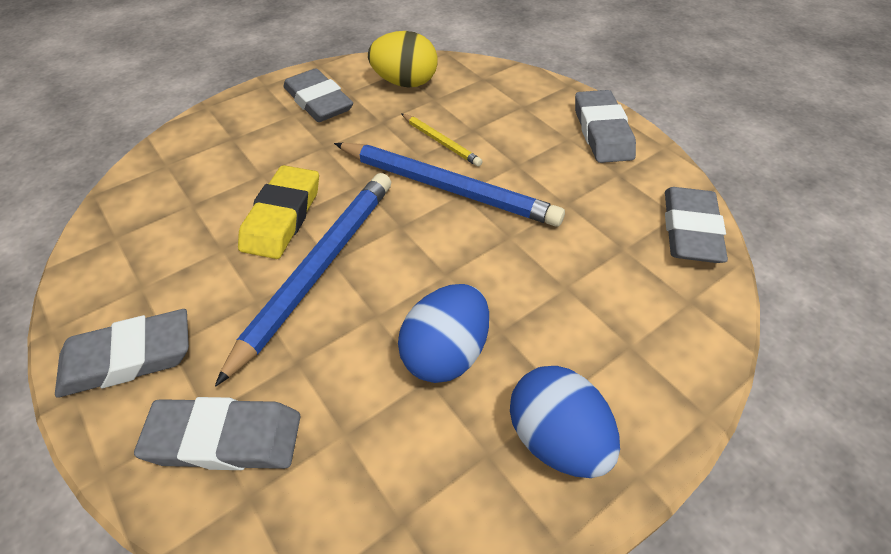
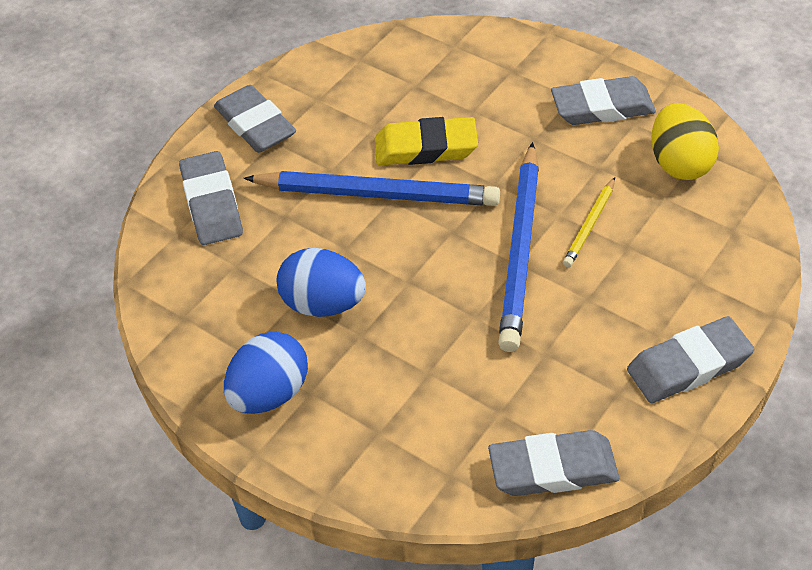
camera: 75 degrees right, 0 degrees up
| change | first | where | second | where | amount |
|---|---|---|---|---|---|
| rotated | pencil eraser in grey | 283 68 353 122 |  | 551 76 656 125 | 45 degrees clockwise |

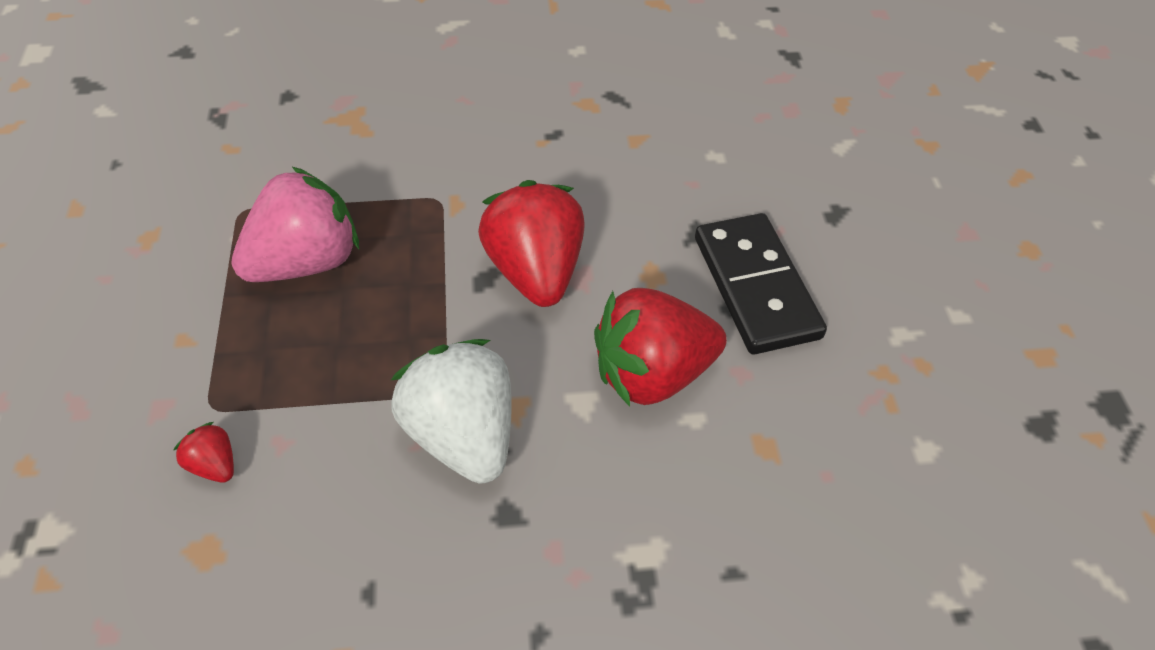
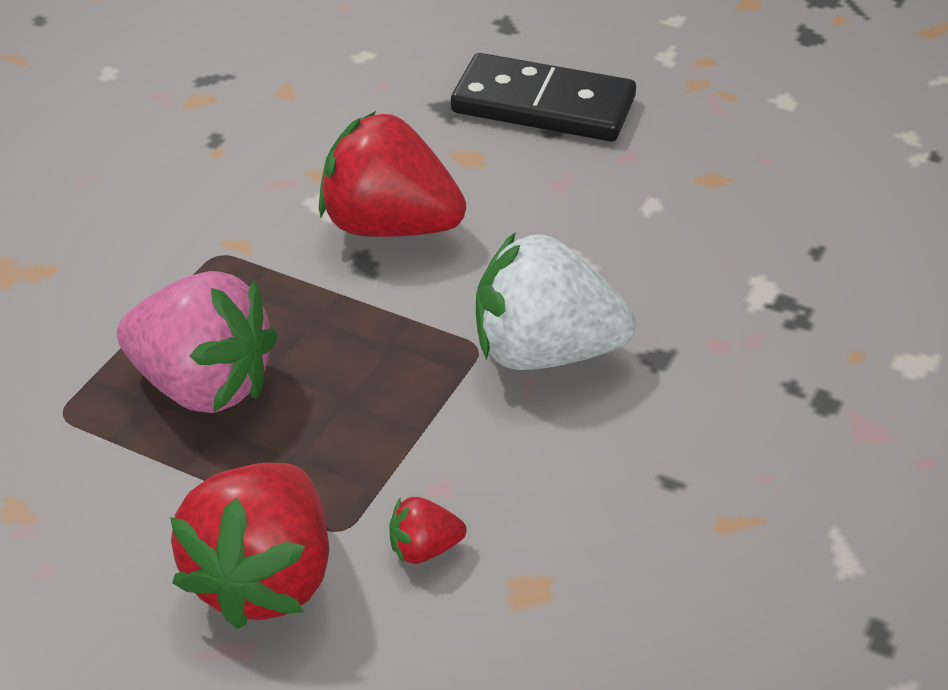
camera: 55 degrees left, 10 degrees down
| change | first | where | second | where | amount |
|---|---|---|---|---|---|
| rotated | strawberry in rosy | 231 166 359 282 |  | 117 271 277 413 | 120 degrees clockwise |
| shifted | strawberry in red | 594 288 727 407 |  | 170 463 329 629 |  |

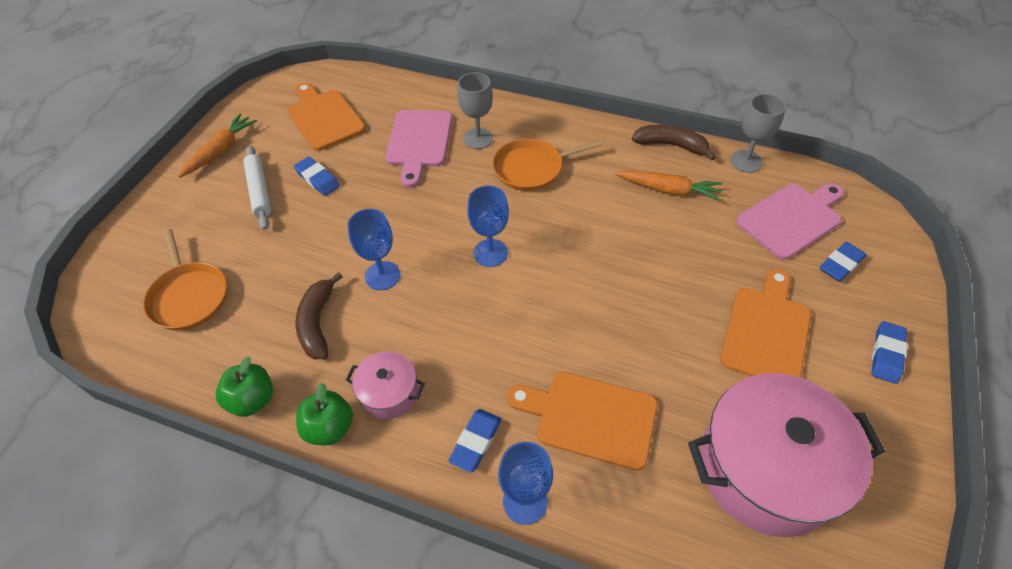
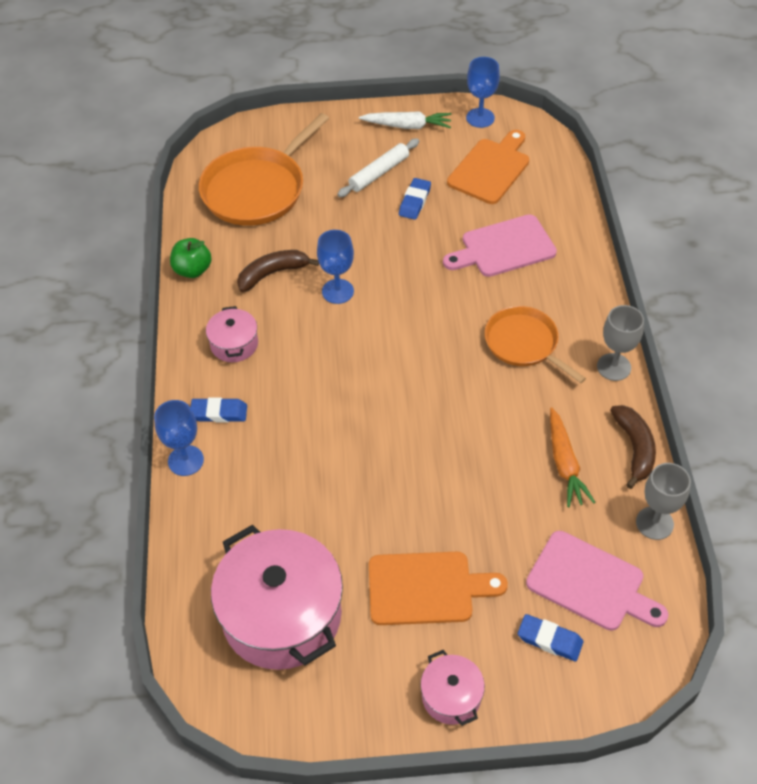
camera: 65 degrees right, 0 degrees up
| change | first | where | second | where | amount |
|---|---|---|---|---|---|
| shifted | wine glass in grey | 457 72 493 149 |  | 597 305 644 381 |  |
| repainted | root vegetable in orange-coloured | 178 114 257 178 | root vegetable in snow-white | 359 111 452 129 |  |
| shifted | wine glass in blue | 467 186 509 267 |  | 466 57 500 128 |  |
| scaled | pan in orange-coloured | 143 229 227 331 |  | 199 113 329 226 | x1.57 |
| swapped | pencil eraser in blue | 871 321 908 384 | cooking pot in rosy | 420 650 485 726 |  |
| gone | bread board in orange-coloured | 507 372 658 471 |  |  |  |
| gone | apple fruit in leaf-green | 296 383 353 445 |  |  |  |

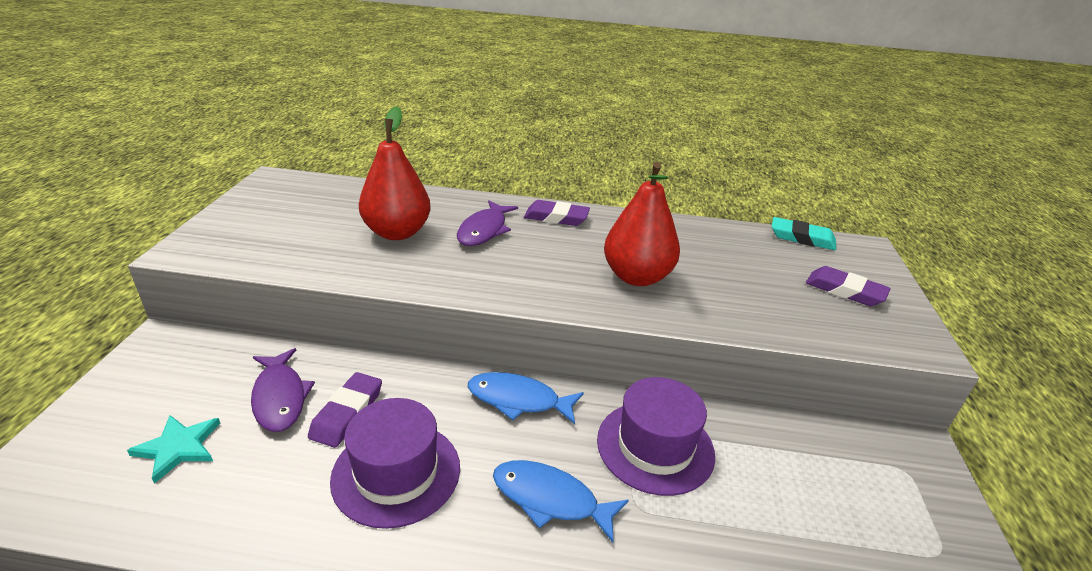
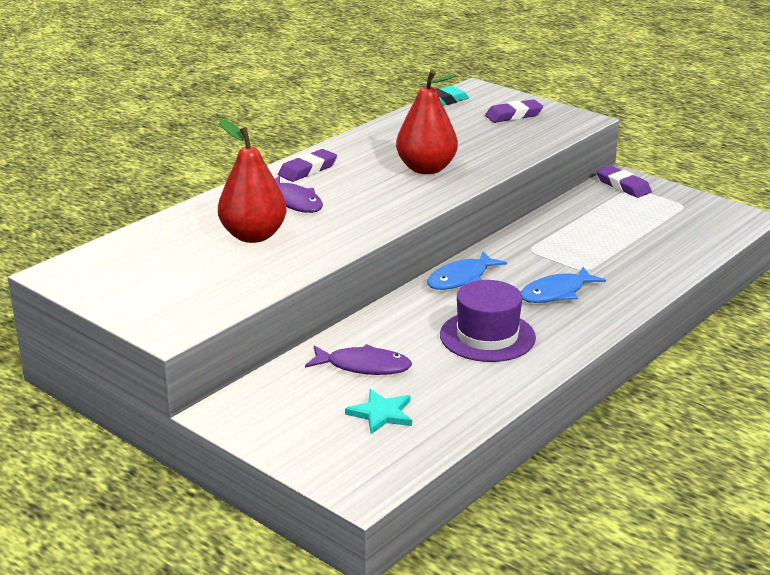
camera: 55 degrees left, 5 degrees down
| change | first | where | second | where | amount |
|---|---|---|---|---|---|
| shifted | pencil eraser in purple | 308 372 382 448 |  | 596 165 652 198 |  |
| gone | tall hat in purple | 597 377 715 496 |  |  |  |

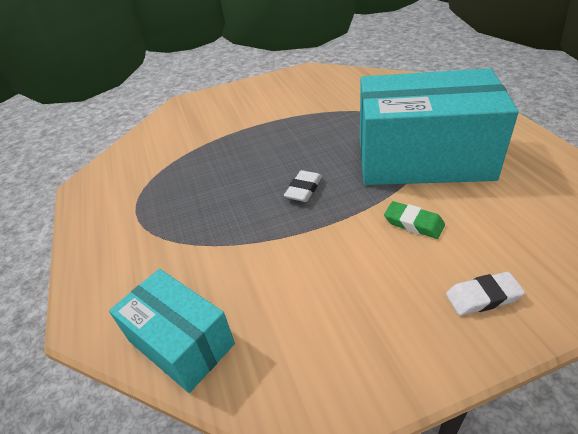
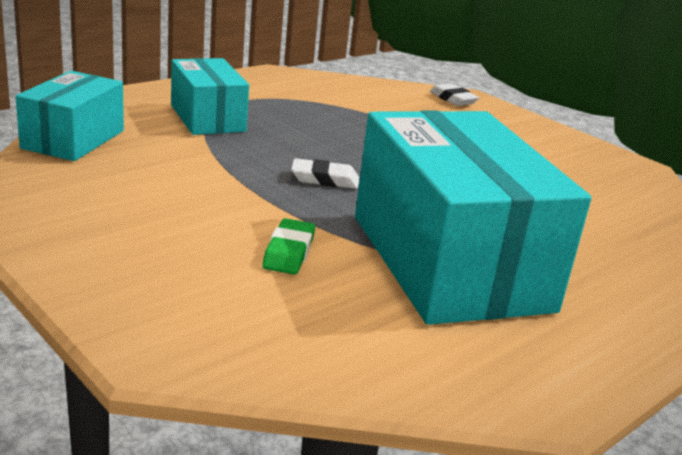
camera: 60 degrees right, 15 degrees down
| change | first | where | second | where | amount |
|---|---|---|---|---|---|
| shifted | pencil eraser in snow-white | 446 272 525 315 |  | 430 83 479 106 |  |
| new |  |  | parcel in aqua | 171 58 249 135 |  |

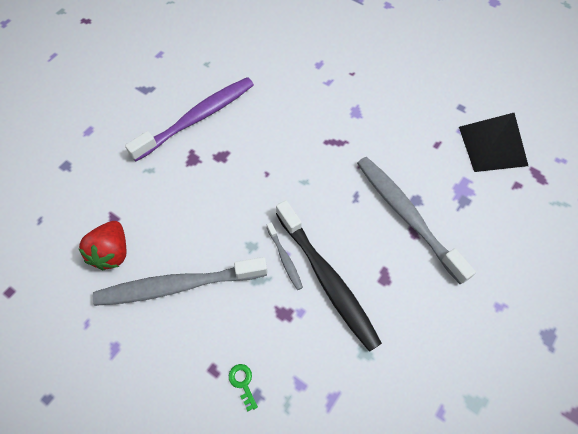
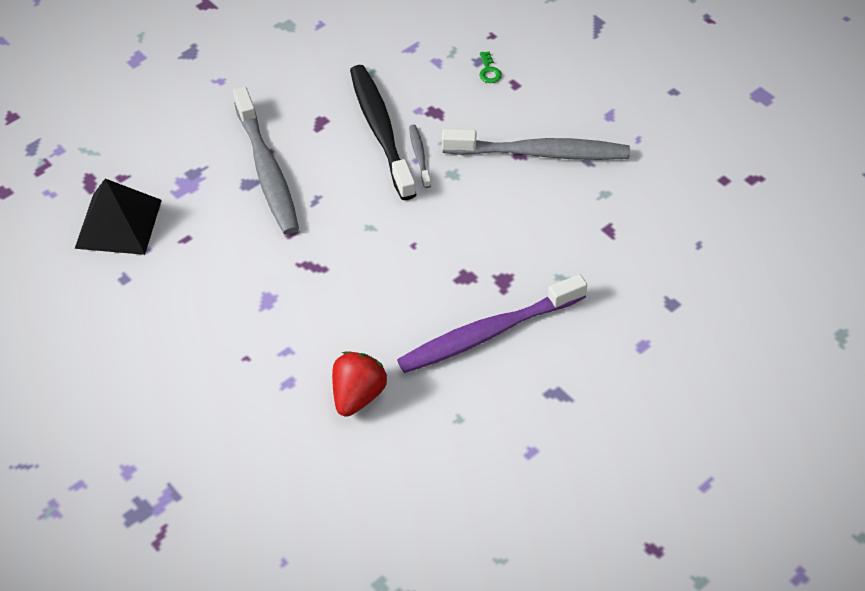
camera: 165 degrees left, 10 degrees down
| change | first | where | second | where | amount |
|---|---|---|---|---|---|
| shifted | strawberry in red | 78 221 127 270 |  | 332 351 387 417 |  |

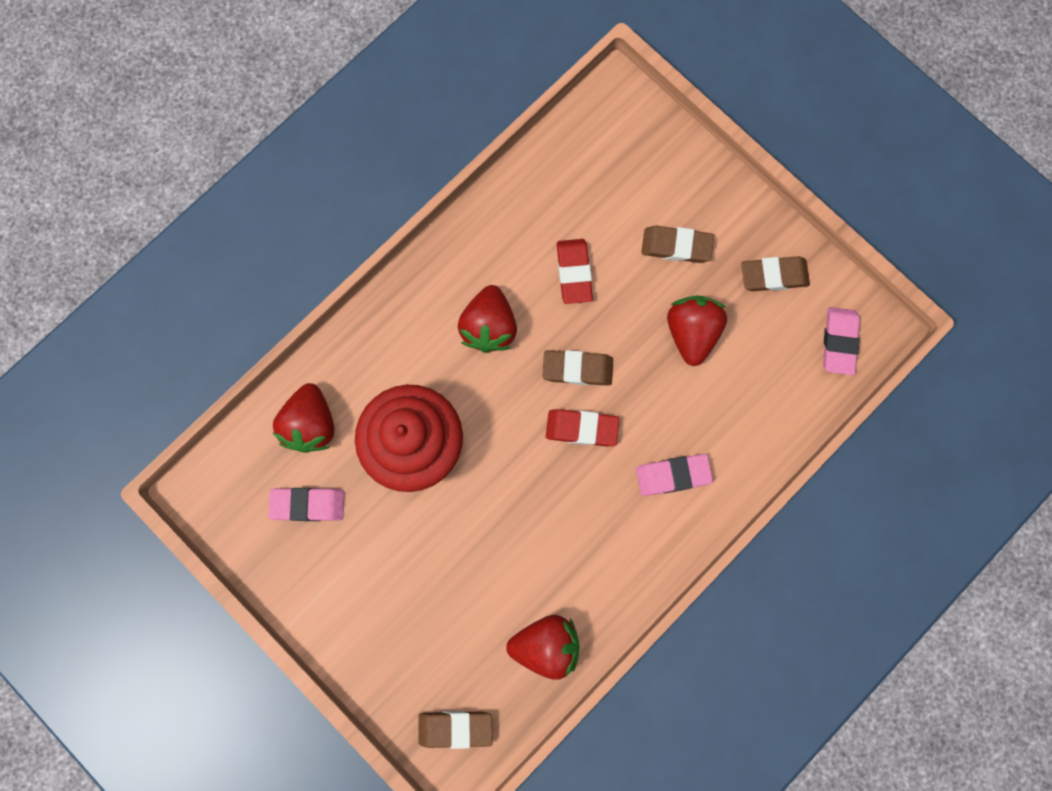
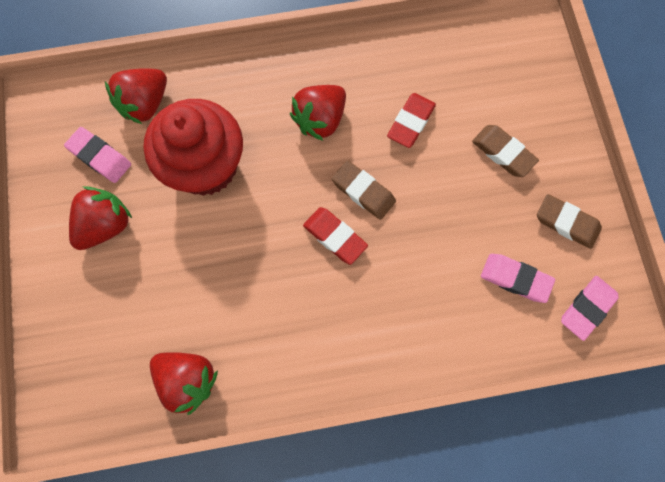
camera: 35 degrees right, 5 degrees down
| change | first | where | second | where | amount |
|---|---|---|---|---|---|
| shifted | strawberry in red | 667 295 727 366 |  | 69 186 132 250 |  |
| shifted | pencil eraser in rosy | 636 454 713 496 |  | 481 254 555 303 |  |
| gone | pencil eraser in brown | 418 711 493 749 |  |  |  |

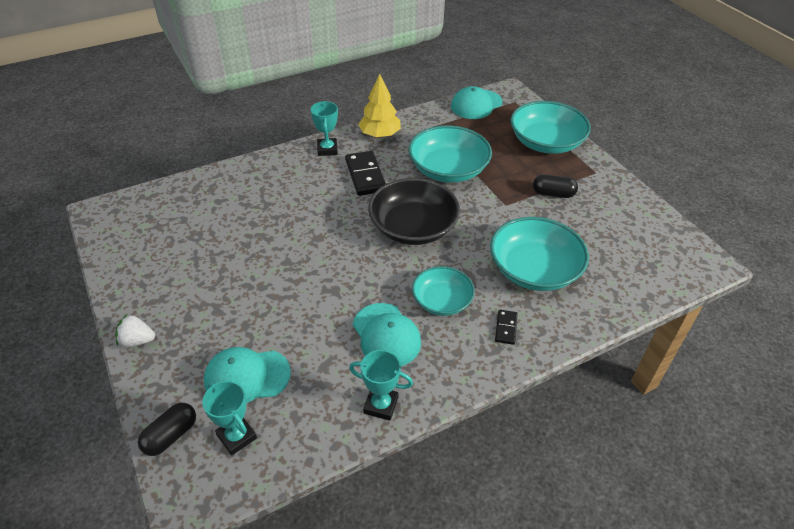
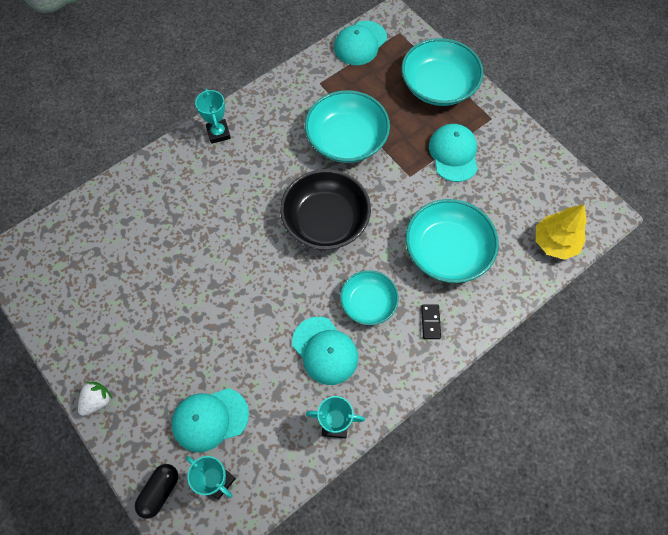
camera: 10 degrees left, 20 degrees up
| change | first | where | second | where | amount |
|---|---|---|---|---|---|
| shifted | fir tree in yellow | 358 74 401 138 |  | 536 204 587 260 |  |
| gone | domino in jet-black | 345 151 386 196 |  |  |  |
| swapped | pill shape in jet-black | 533 174 578 198 | peaked cap in aqua | 429 124 478 182 |  |
| rotated | strawberry in snow-white | 115 314 155 347 |  | 78 382 113 416 | 135 degrees clockwise |

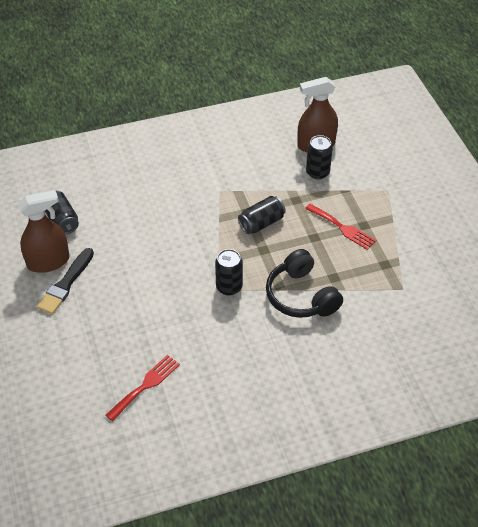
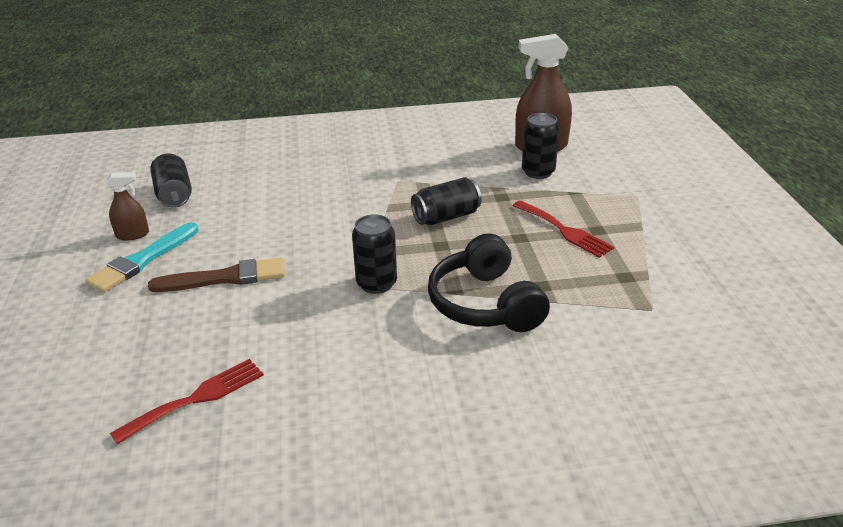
camera: 10 degrees right, 15 degrees down
| change | first | where | second | where | amount |
|---|---|---|---|---|---|
| scaled | sprayer in brown | 18 190 70 273 |  | 106 172 149 241 | x0.52 |
| repainted | paintbrush in jet-black | 37 248 94 314 | paintbrush in aqua | 85 222 199 293 |  |
| new |  |  | paintbrush in brown | 148 258 285 292 |  |

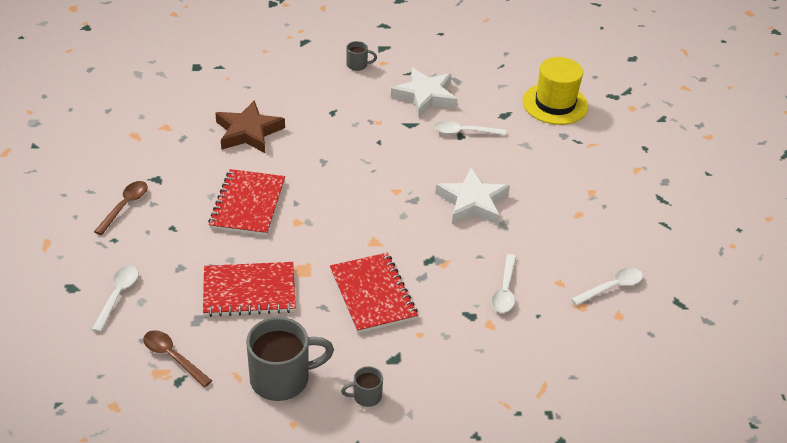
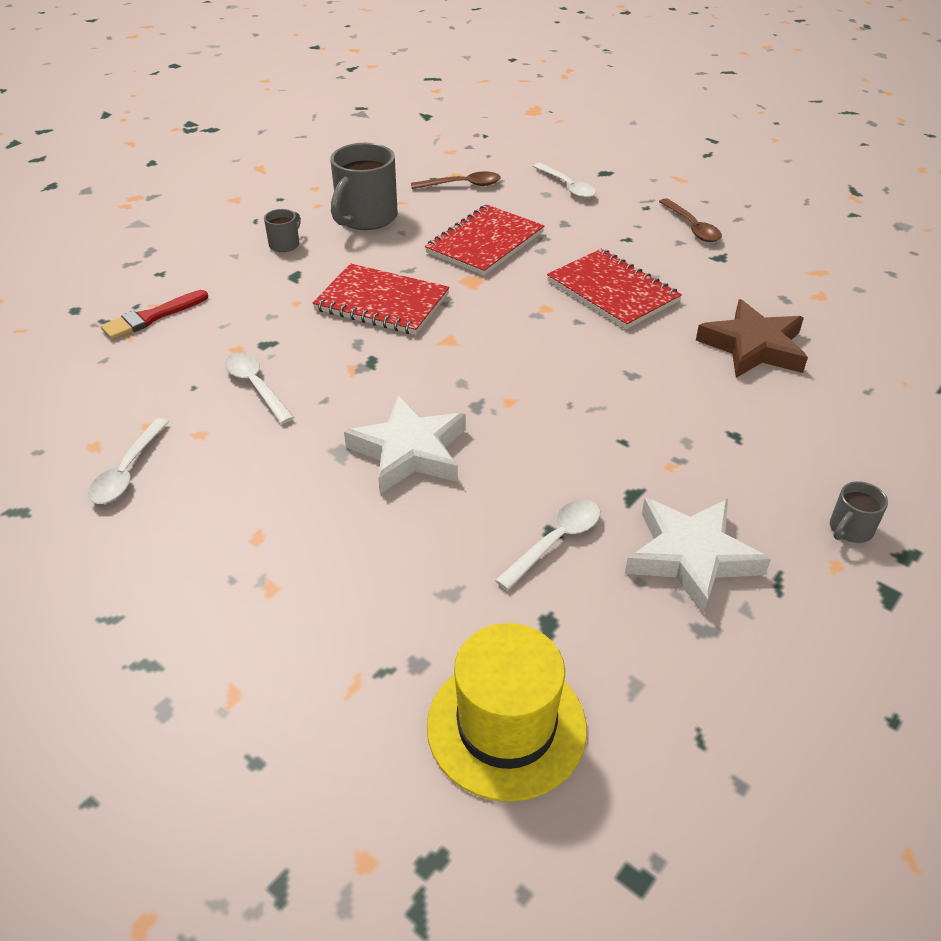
camera: 135 degrees right, 0 degrees up
| change | first | where | second | where | amount |
|---|---|---|---|---|---|
| new |  |  | paintbrush in red | 101 290 208 340 |  |

